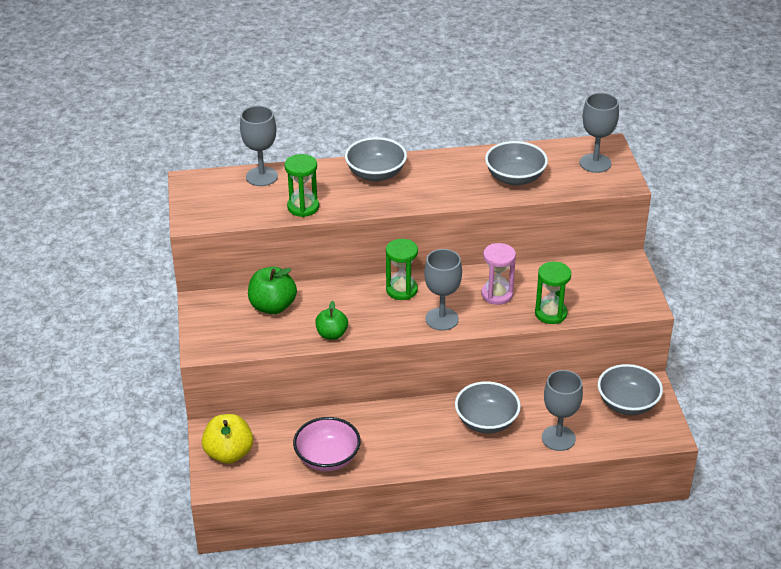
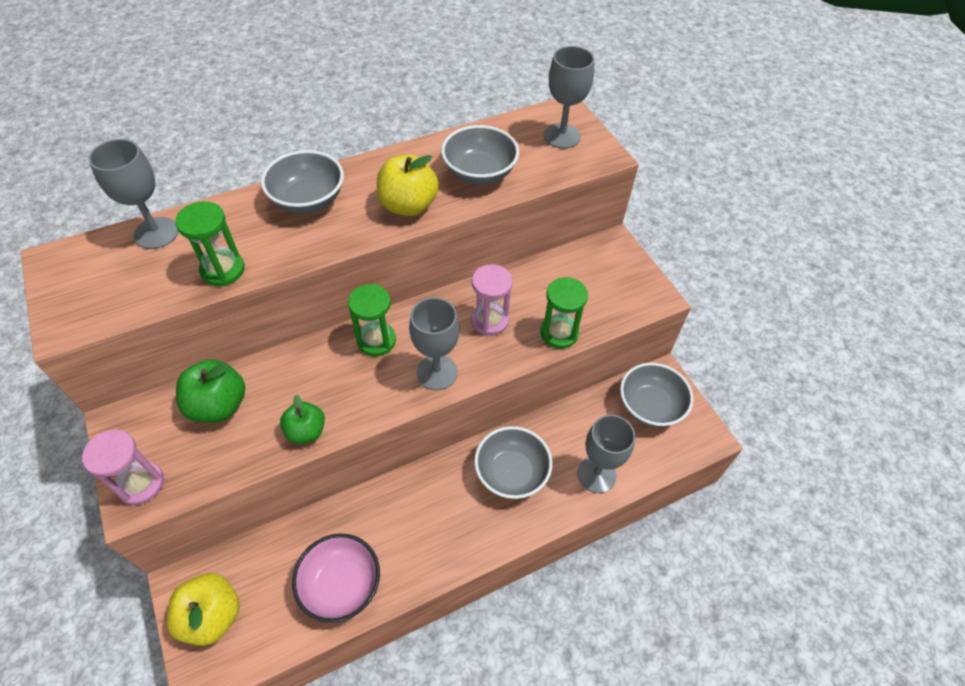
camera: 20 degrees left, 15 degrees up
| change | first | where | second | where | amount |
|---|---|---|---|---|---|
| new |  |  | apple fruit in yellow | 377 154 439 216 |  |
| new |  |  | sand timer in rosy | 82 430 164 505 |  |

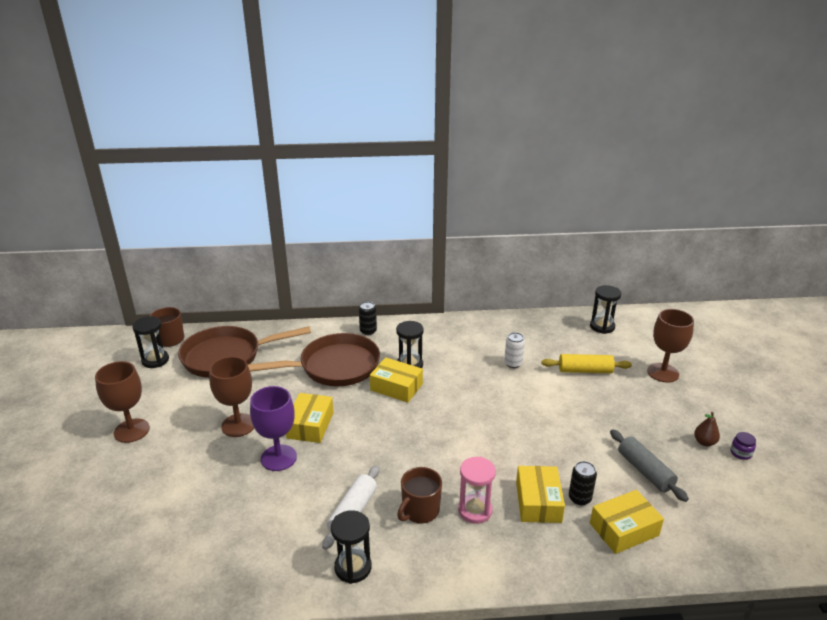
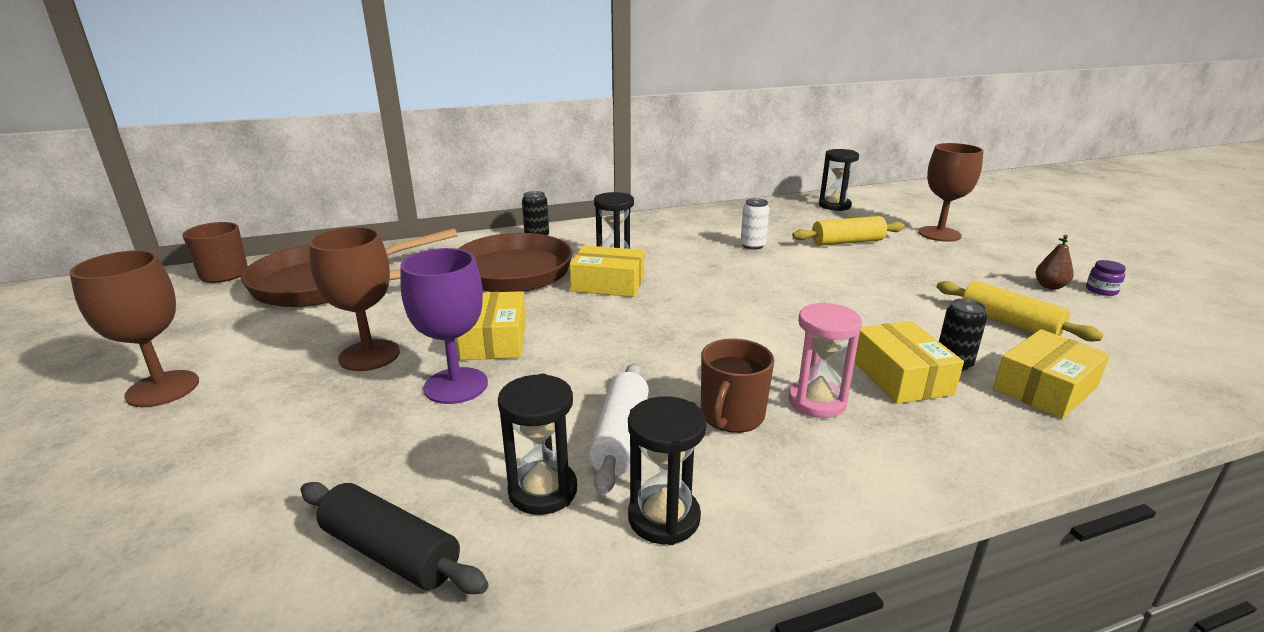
camera: 15 degrees left, 5 degrees down
| change | first | where | second | where | amount |
|---|---|---|---|---|---|
| shifted | sand timer in jet-black | 132 316 169 368 |  | 498 374 577 515 |  |
| repainted | rolling pin in grey | 610 429 689 502 | rolling pin in yellow | 937 281 1103 341 |  |
| new |  |  | rolling pin in jet-black | 300 482 489 594 |  |

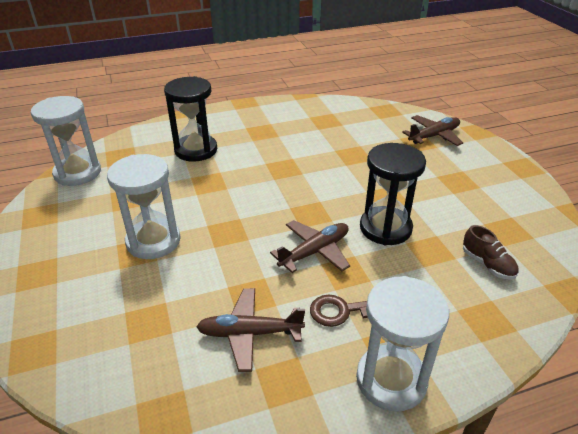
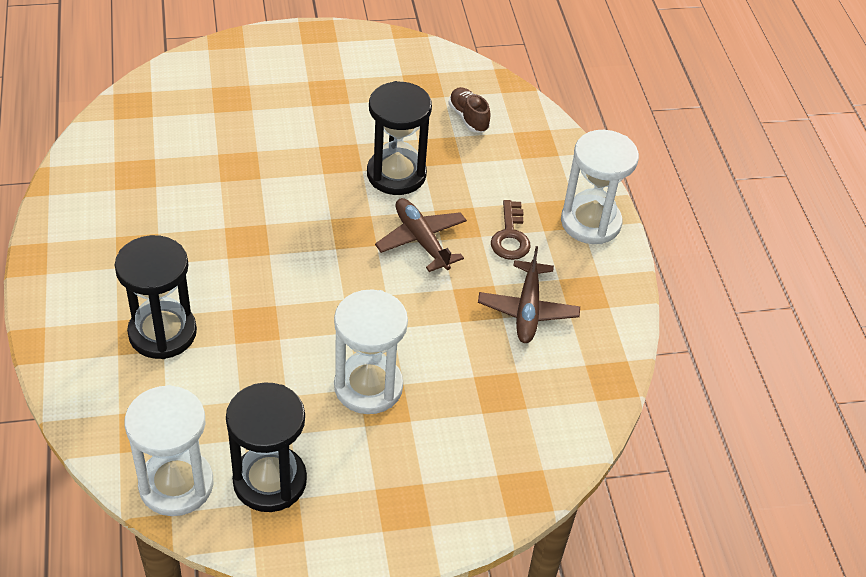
camera: 85 degrees left, 10 degrees up
| change | first | where | second | where | amount |
|---|---|---|---|---|---|
| gone | toy plane in brown | 402 115 463 146 |  |  |  |
| rotated | sneaker in brown | 463 225 518 280 |  | 448 87 491 132 | 90 degrees counterclockwise |
| new |  |  | sand timer in jet-black | 226 382 307 512 |  |

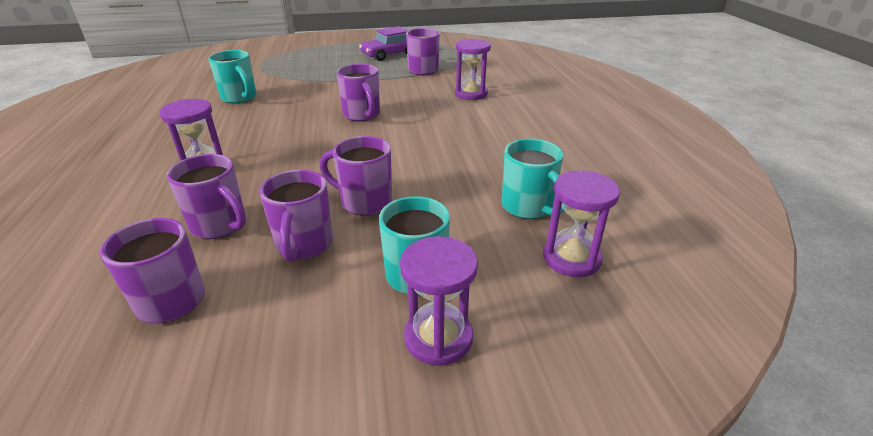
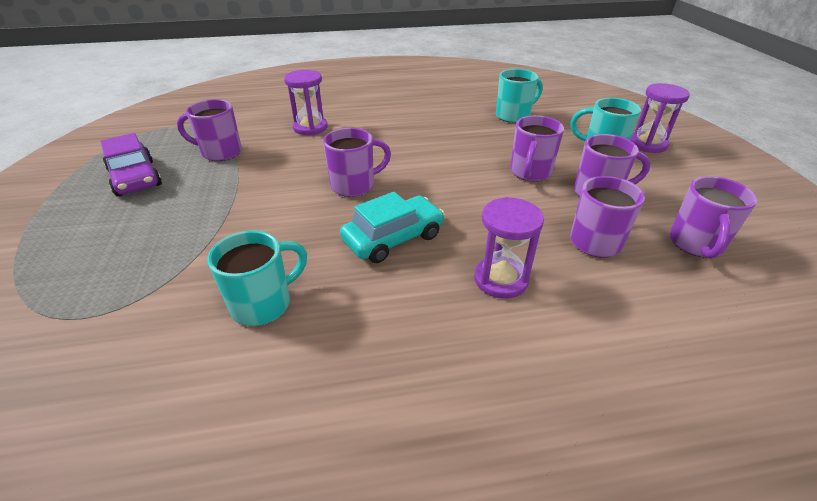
camera: 90 degrees left, 5 degrees up
| change | first | where | second | where | amount |
|---|---|---|---|---|---|
| gone | sand timer in purple | 543 170 620 277 |  |  |  |
| new |  |  | toy car in aqua | 340 192 445 263 |  |

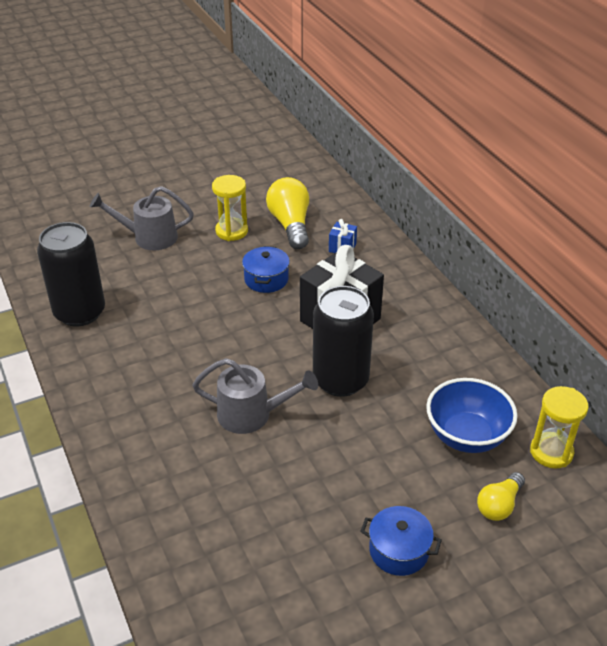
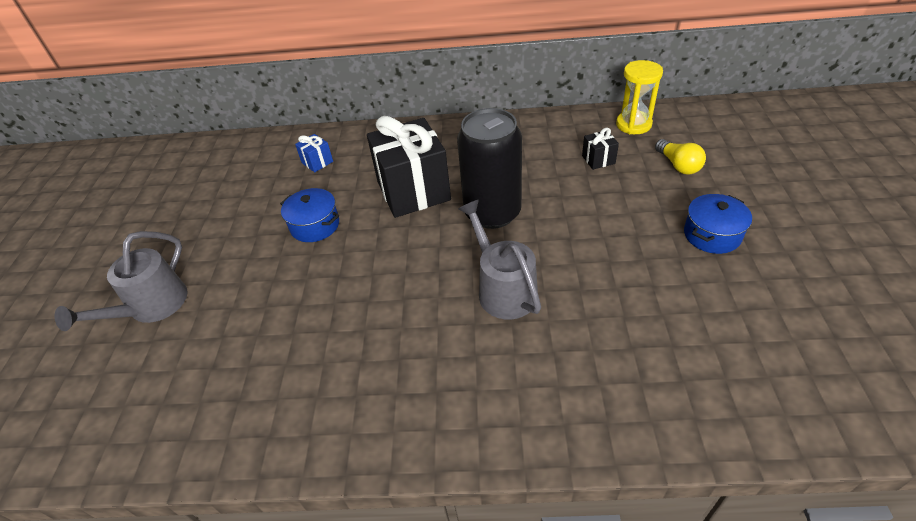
camera: 60 degrees left, 5 degrees up
| change | first | where | second | where | amount |
|---|---|---|---|---|---|
| gone | sand timer in yellow | 212 175 248 241 |  |  |  |
| gone | lightbulb in yellow | 266 177 309 249 |  |  |  |
| gone | soda can in jet-black | 37 222 105 327 |  |  |  |
| rotated | watering pot in grey | 192 358 318 434 |  | 458 200 541 320 | 60 degrees counterclockwise |
| swapped | bowl in blue | 426 378 517 453 | gift in jet-black | 582 128 619 170 |  |

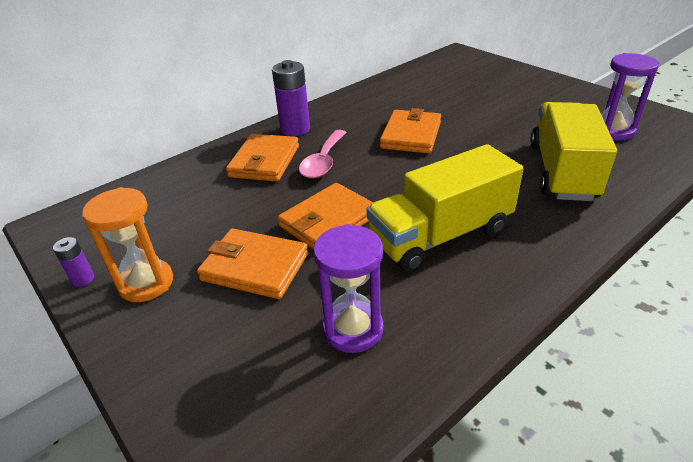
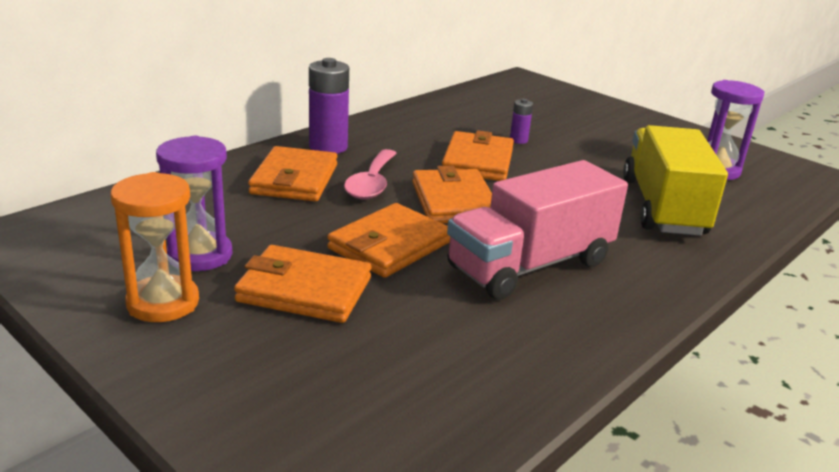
camera: 10 degrees left, 10 degrees down
| change | first | where | second | where | amount |
|---|---|---|---|---|---|
| repainted | lorry in yellow | 366 144 523 272 | lorry in rosy | 447 160 628 300 |  |
| shifted | sand timer in purple | 313 224 383 353 |  | 156 135 232 271 |  |
| shifted | power cell in purple | 53 237 94 287 |  | 510 99 533 144 |  |
| new |  |  | card wallet in orange-coloured | 412 166 492 223 |  |

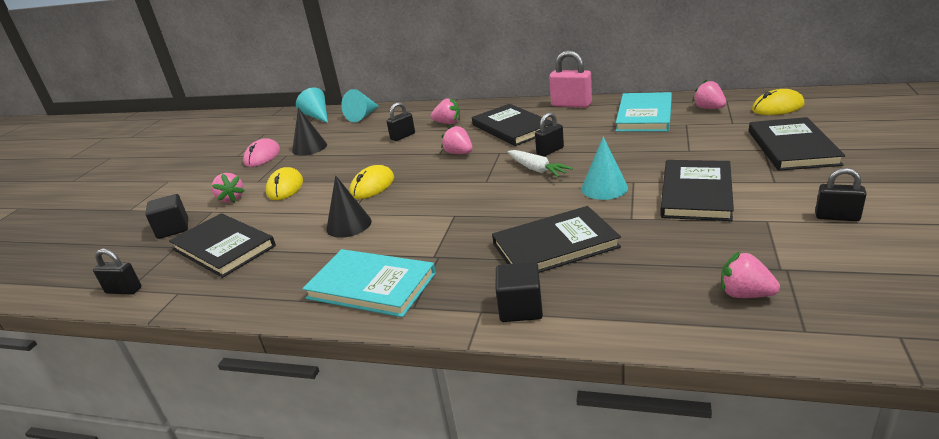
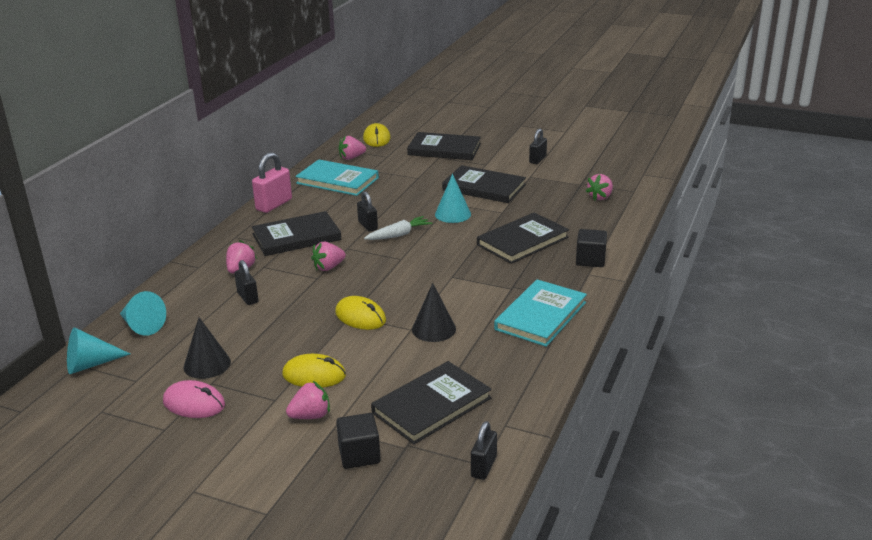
camera: 85 degrees left, 0 degrees up
| change | first | where | second | where | amount |
|---|---|---|---|---|---|
| rotated | hardback in jet-black | 492 206 621 273 |  | 477 212 569 264 | 60 degrees clockwise |

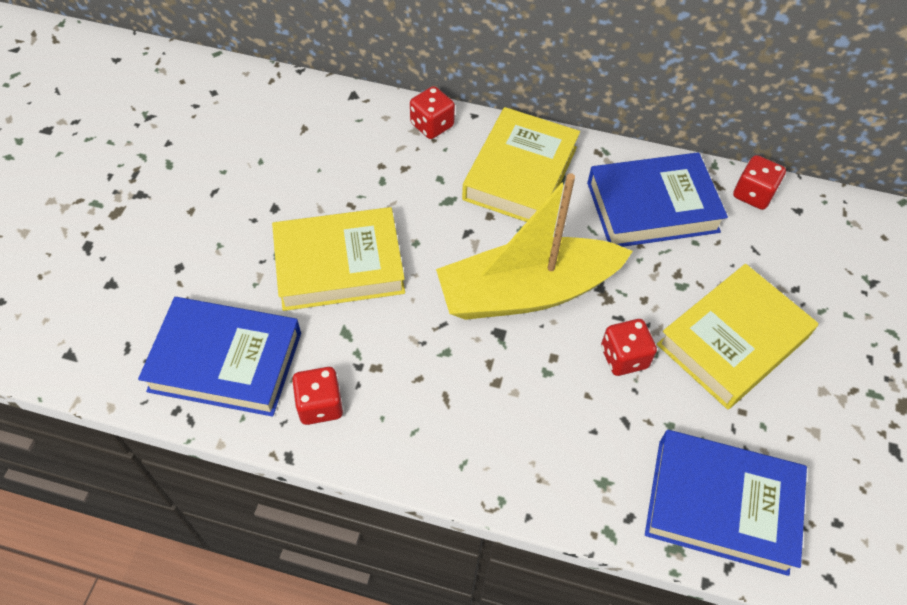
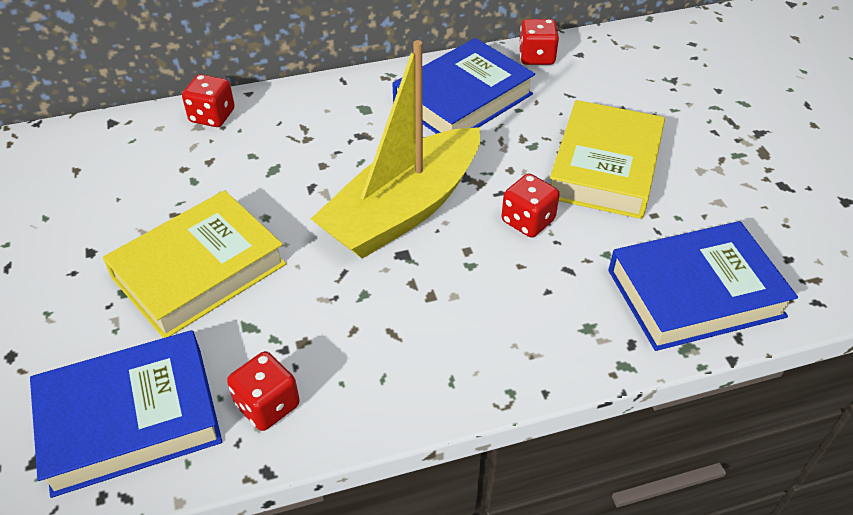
camera: 30 degrees left, 10 degrees down
| change | first | where | second | where | amount |
|---|---|---|---|---|---|
| gone | hardback in yellow | 462 107 580 222 |  |  |  |

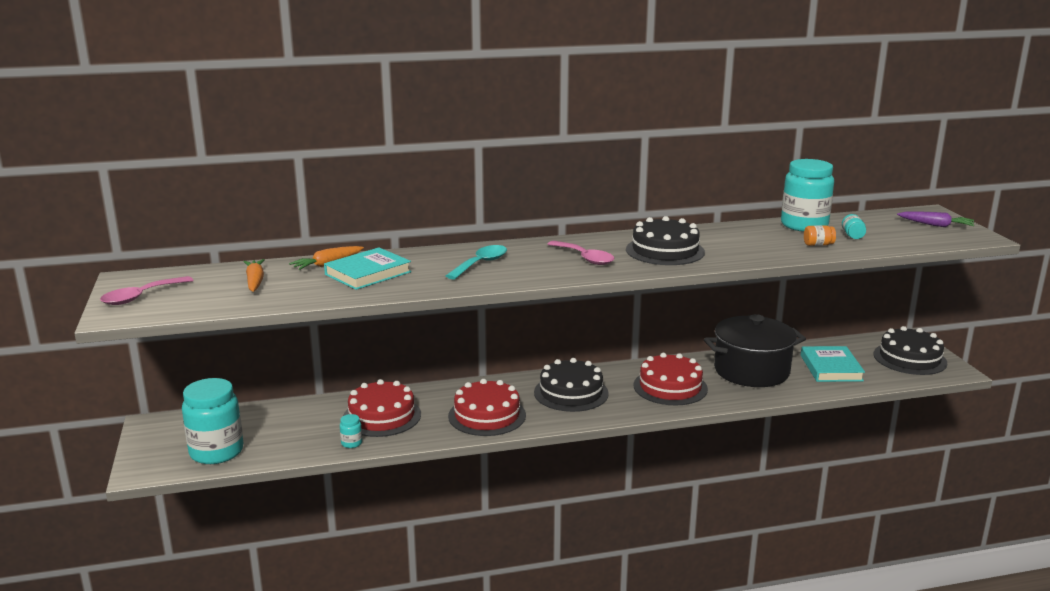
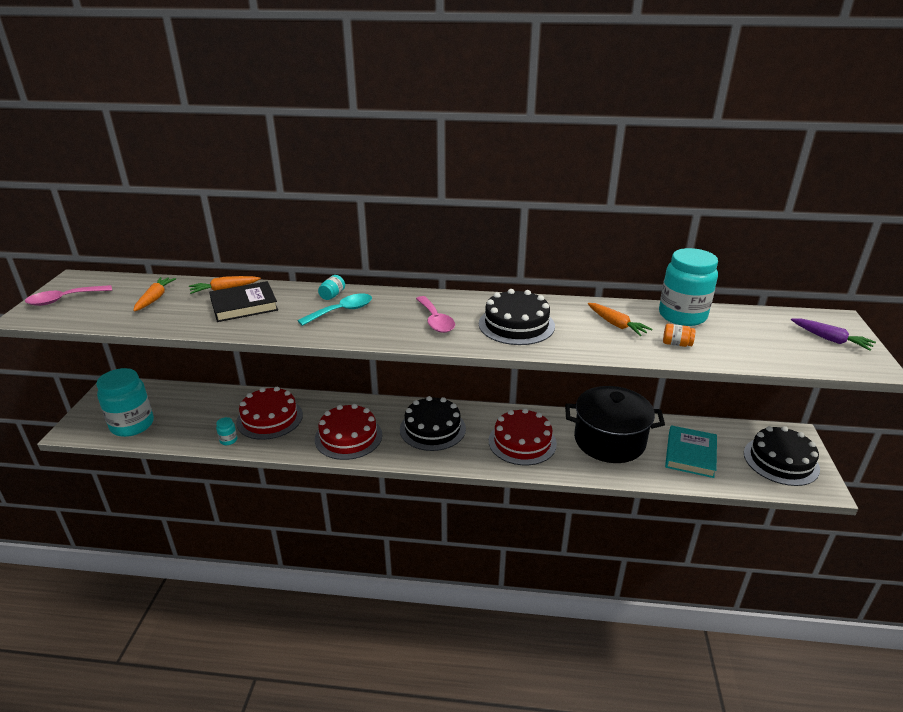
camera: 20 degrees right, 10 degrees up
| change | first | where | second | where | amount |
|---|---|---|---|---|---|
| shifted | jar in aqua | 842 214 866 239 |  | 318 275 345 300 |  |
| repainted | hardback in aqua | 324 247 411 290 | hardback in jet-black | 209 281 278 322 |  |
| new |  |  | root vegetable in orange-coloured | 588 303 653 336 |  |

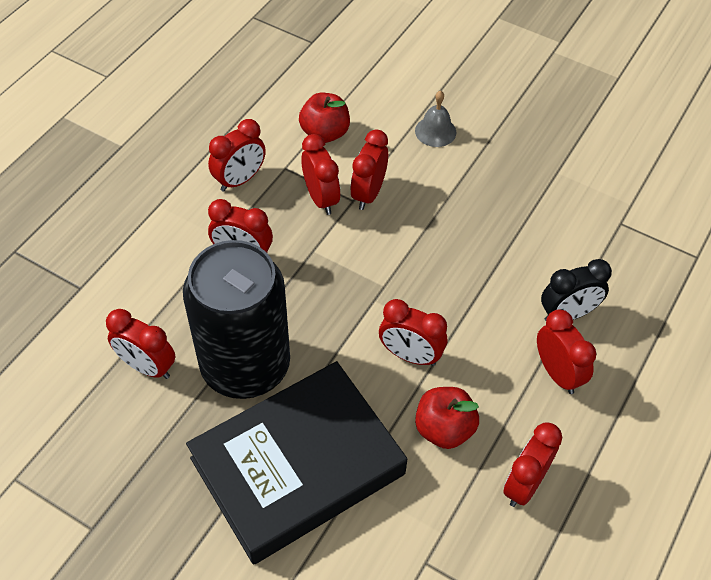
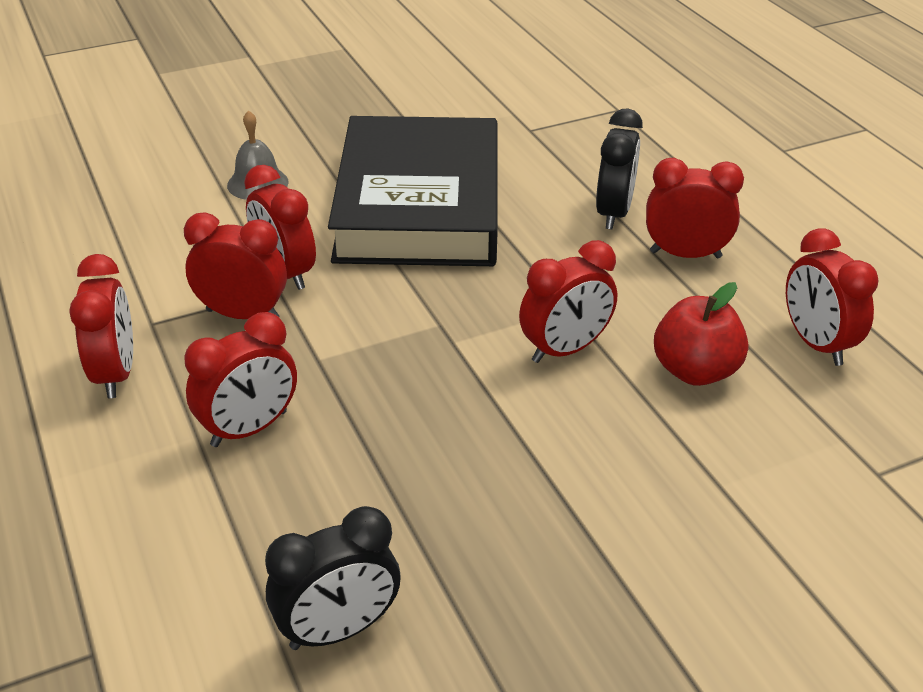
camera: 55 degrees left, 15 degrees down
| change | first | where | second | where | amount |
|---|---|---|---|---|---|
| gone | apple fruit in red | 299 93 350 143 |  |  |  |
| gone | soda can in jet-black | 183 240 290 399 |  |  |  |
| repainted | alarm clock in red | 106 309 175 379 | alarm clock in jet-black | 265 506 400 650 |  |
| shifted | hardback in jet-black | 186 361 407 565 |  | 328 116 498 266 |  |

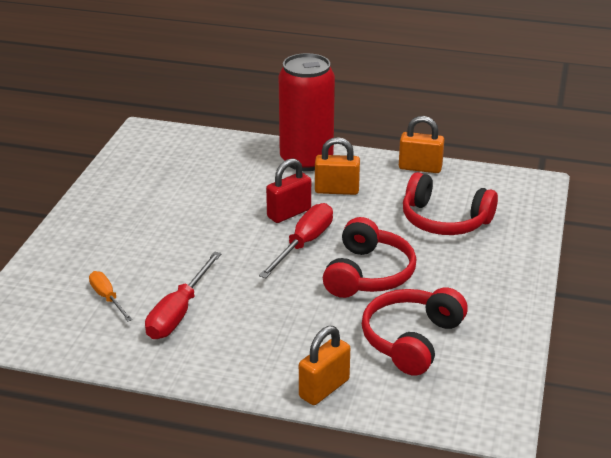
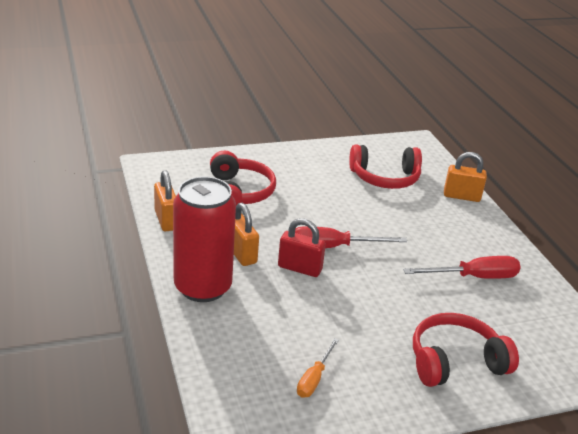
camera: 125 degrees left, 0 degrees up
| change | first | where | second | where | amount |
|---|---|---|---|---|---|
| shifted | headset in red | 323 217 416 298 |  | 413 313 519 387 |  |
| shifted | hand screwdriver in orange-coloured | 89 271 132 322 |  | 297 338 339 398 |  |

